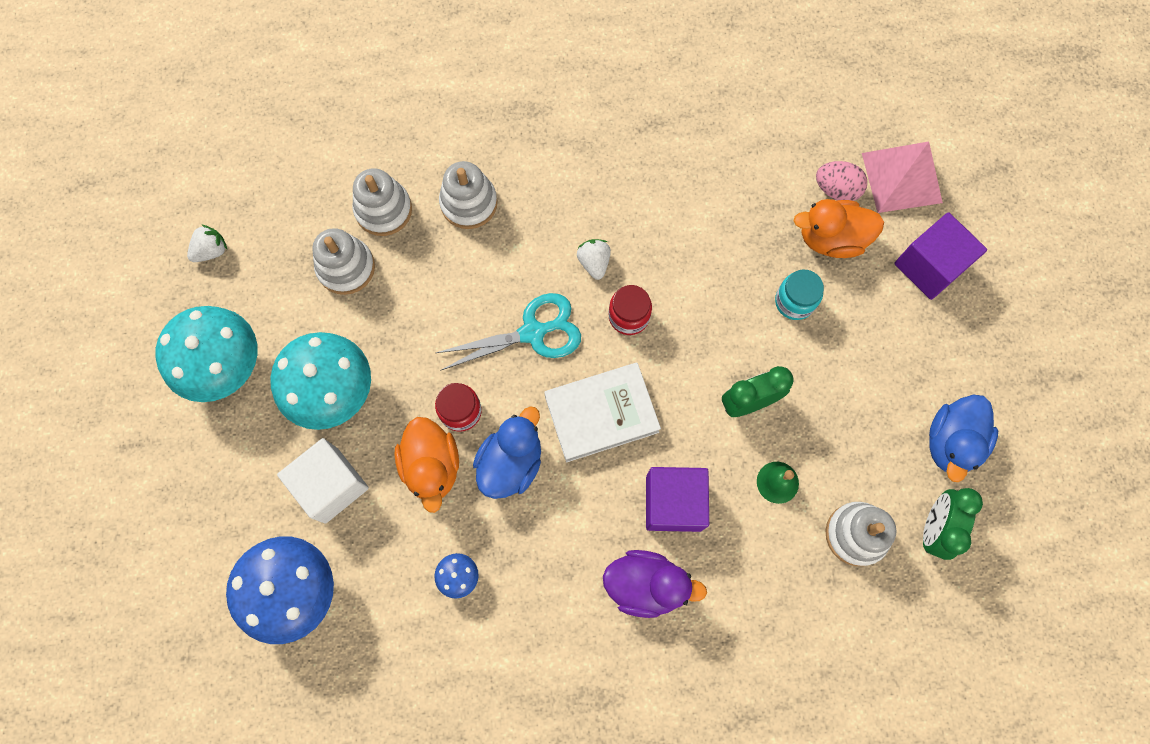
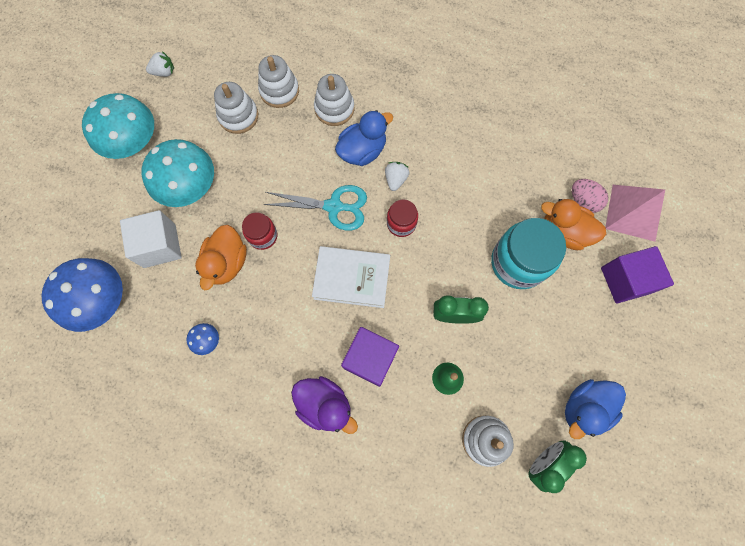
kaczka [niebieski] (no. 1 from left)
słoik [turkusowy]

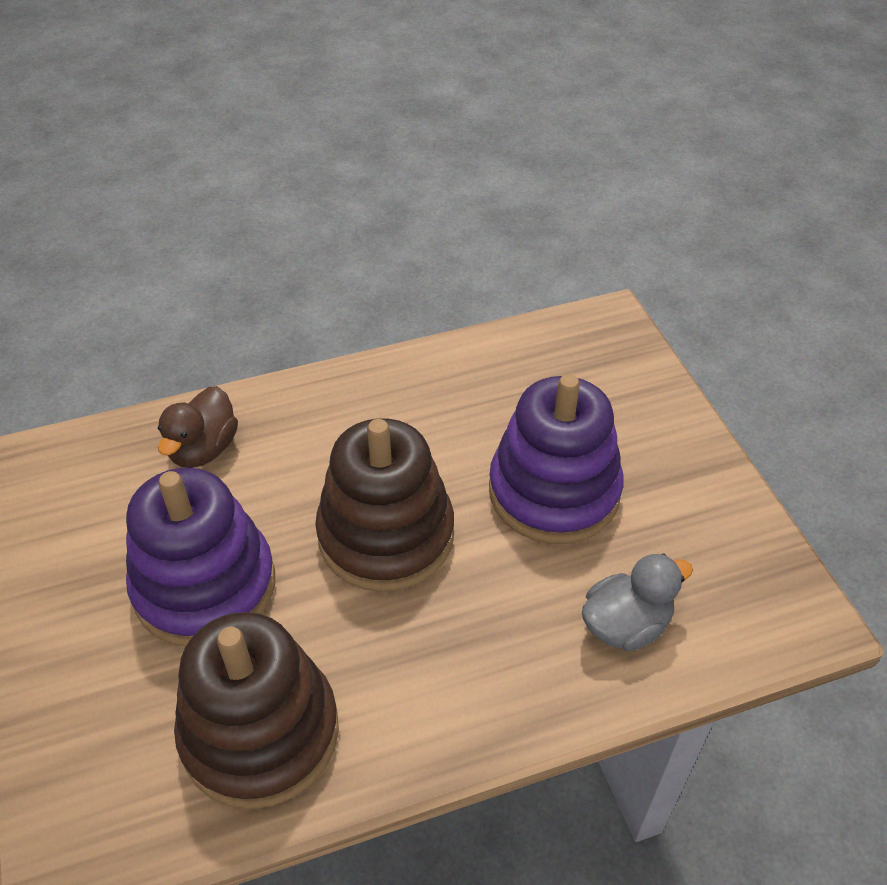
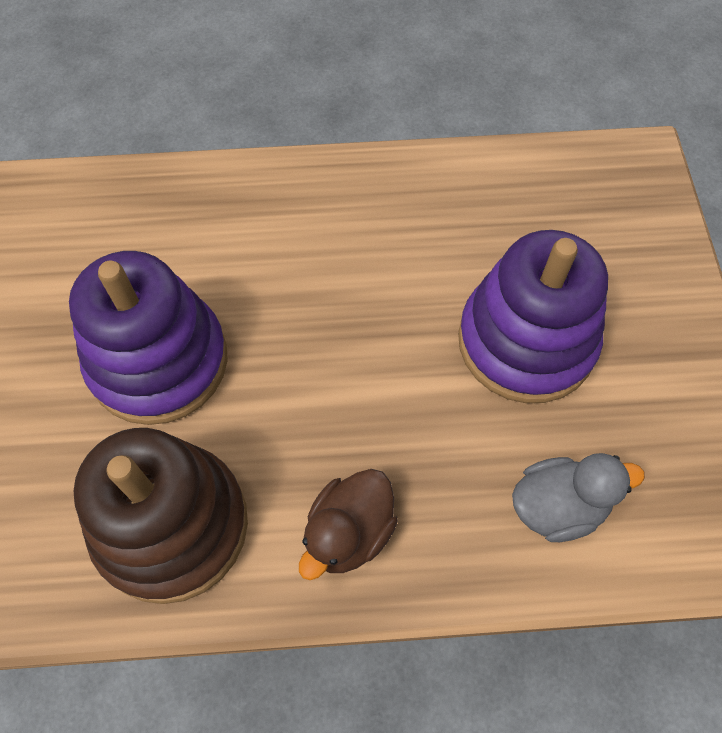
kaczka [brązowy]
zabawka nakładanka [brązowy] (no. 2 from left in the first image)

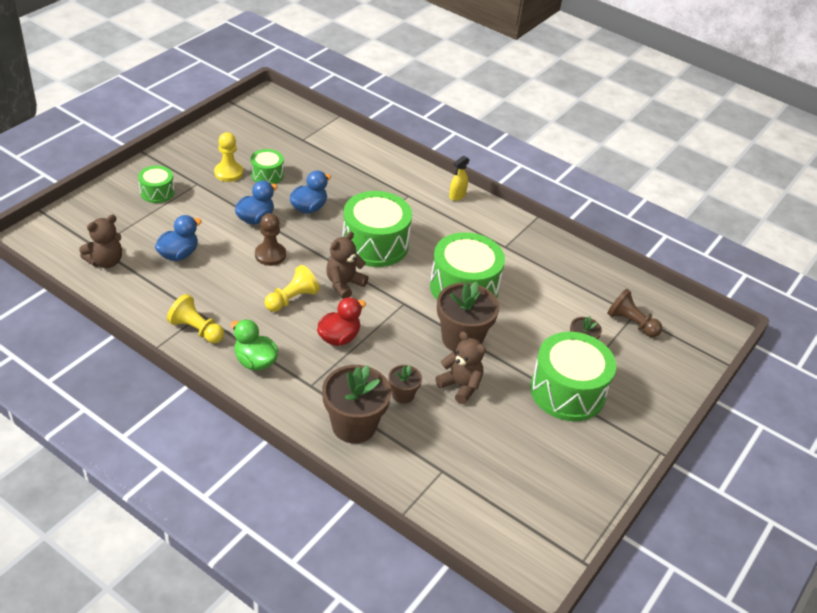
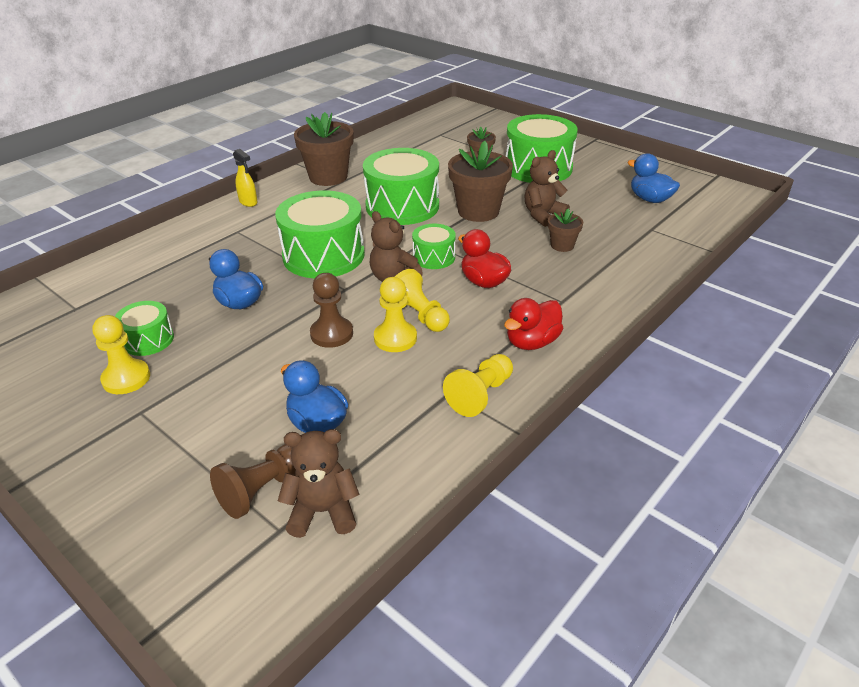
miś [brązowy] (no. 1 from left)
bęben [zielony] (no. 4 from left)
kaczka [czerwony] (no. 2 from left)
kaczka [niebieski] (no. 3 from left)
doniczka [brązowy] (no. 1 from left)
pionek [brązowy] (no. 1 from left)
pionek [żółty] (no. 2 from left)

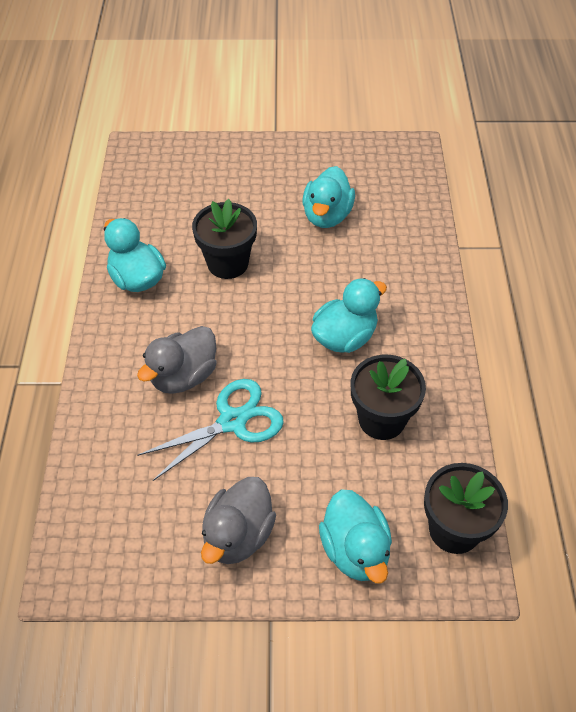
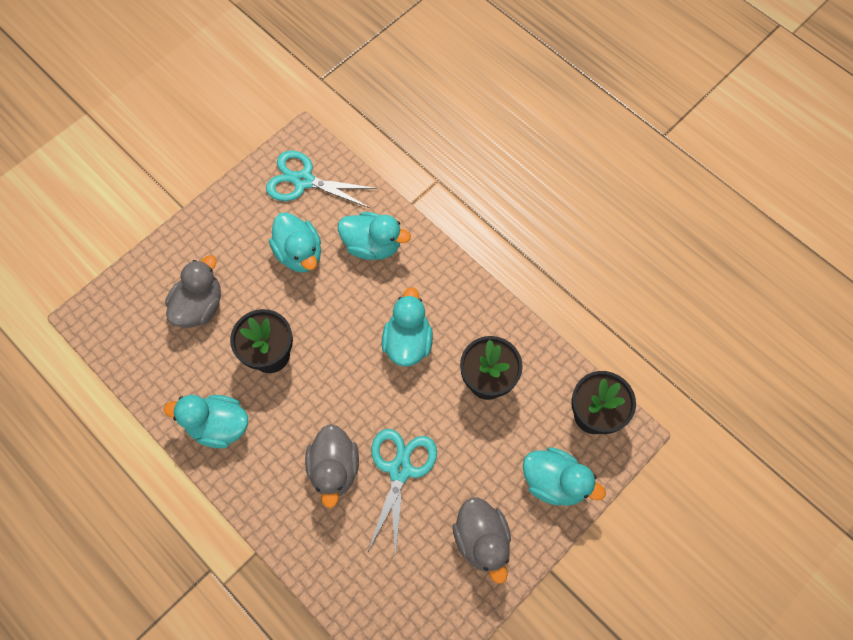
kaczka [szary] (no. 1 from left)
nożyczki [turkusowy] (no. 1 from left)
kaczka [turkusowy] (no. 3 from left)

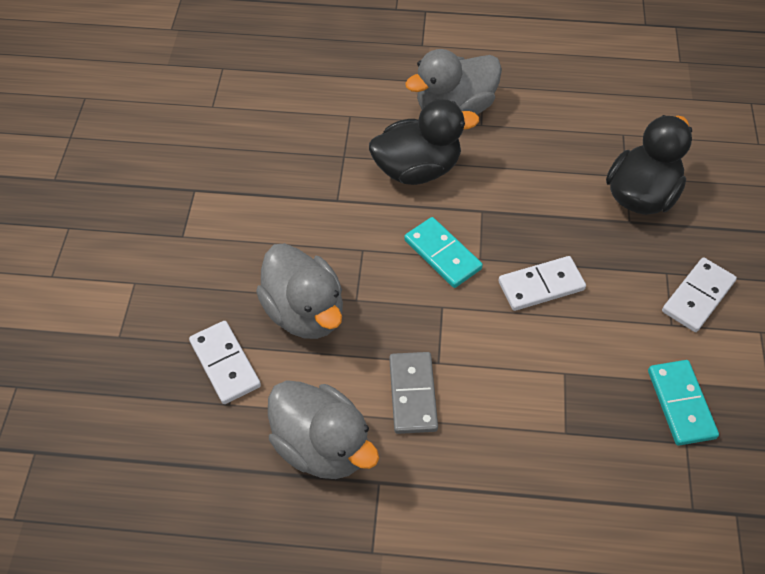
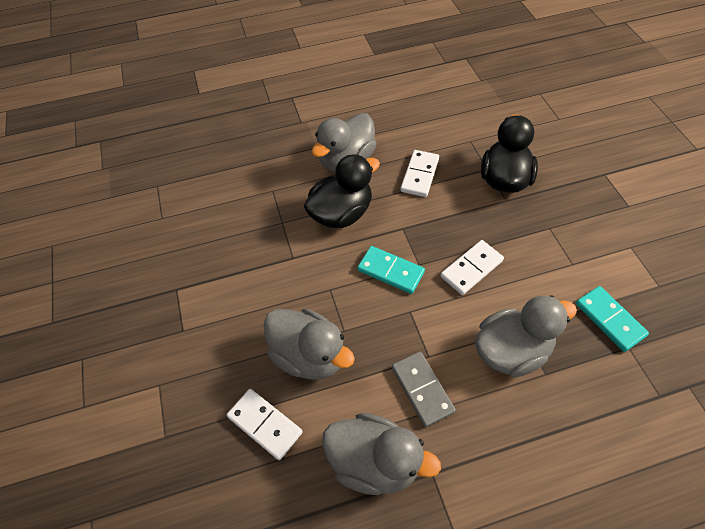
kostka domina [biały] (no. 2 from left)
kaczka [szary] (no. 4 from left)

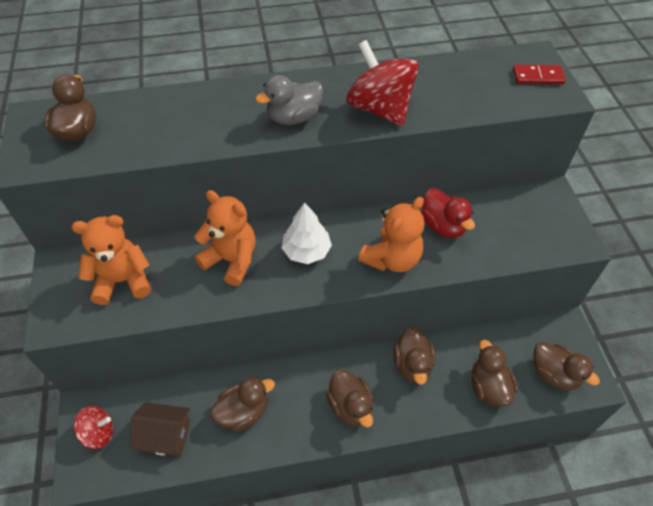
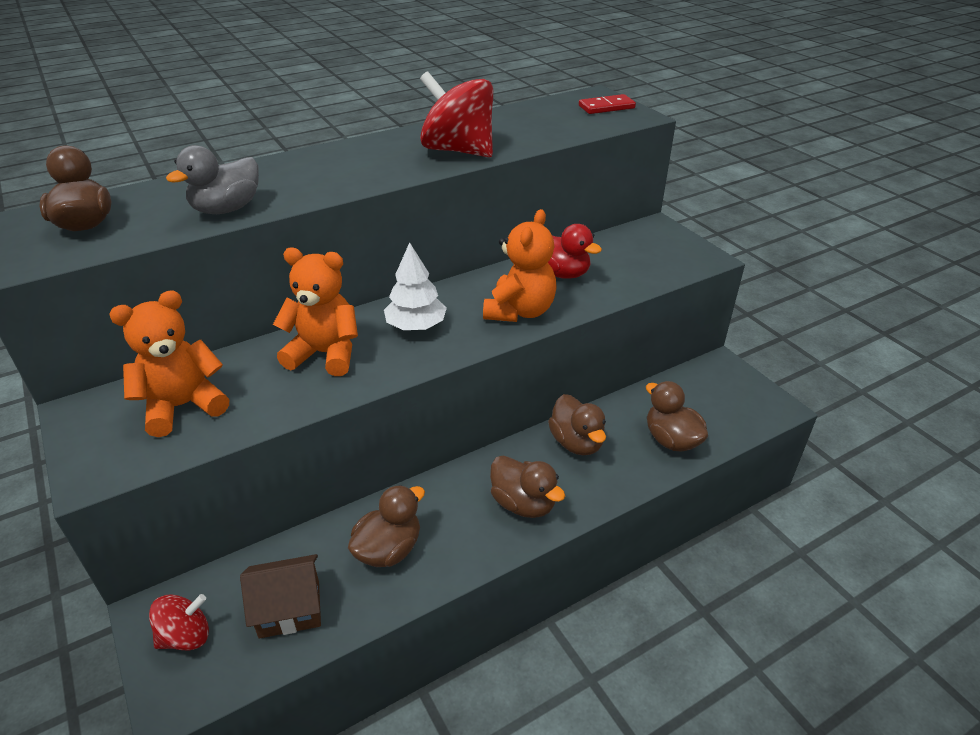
kaczka [szary]
kaczka [brązowy] (no. 6 from left in the first image)

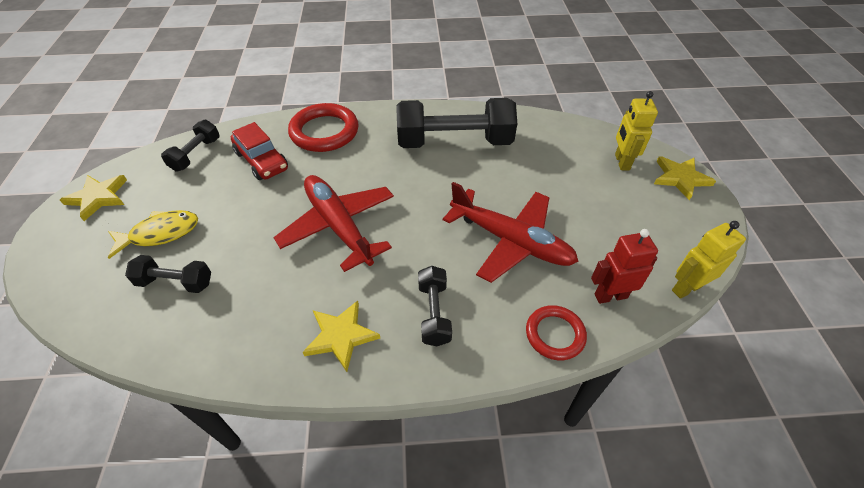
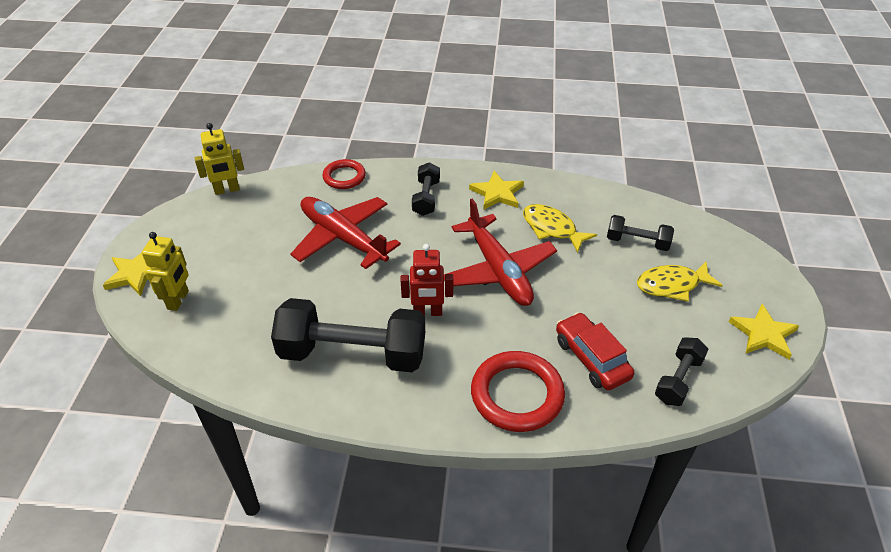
robot [czerwony]
ryba [żółty] (no. 1 from left)

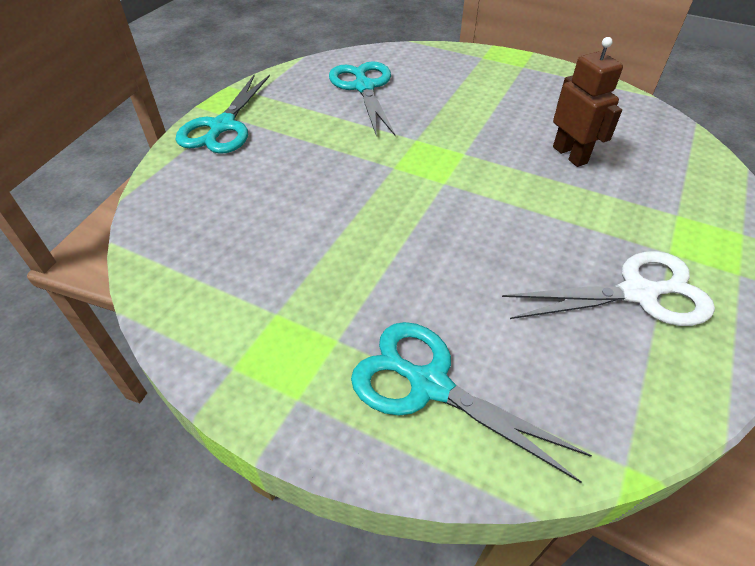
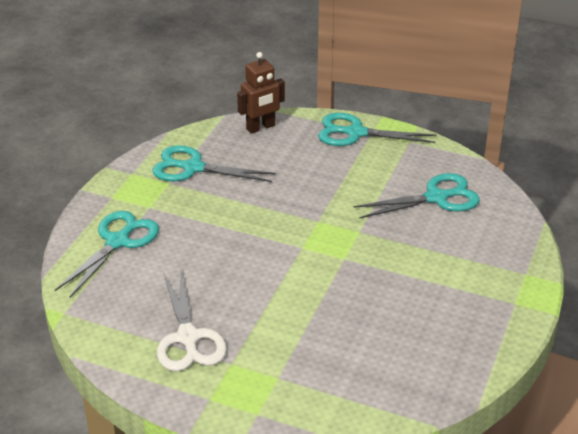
robot [brązowy]
nożyczki [turkusowy] (no. 2 from left)

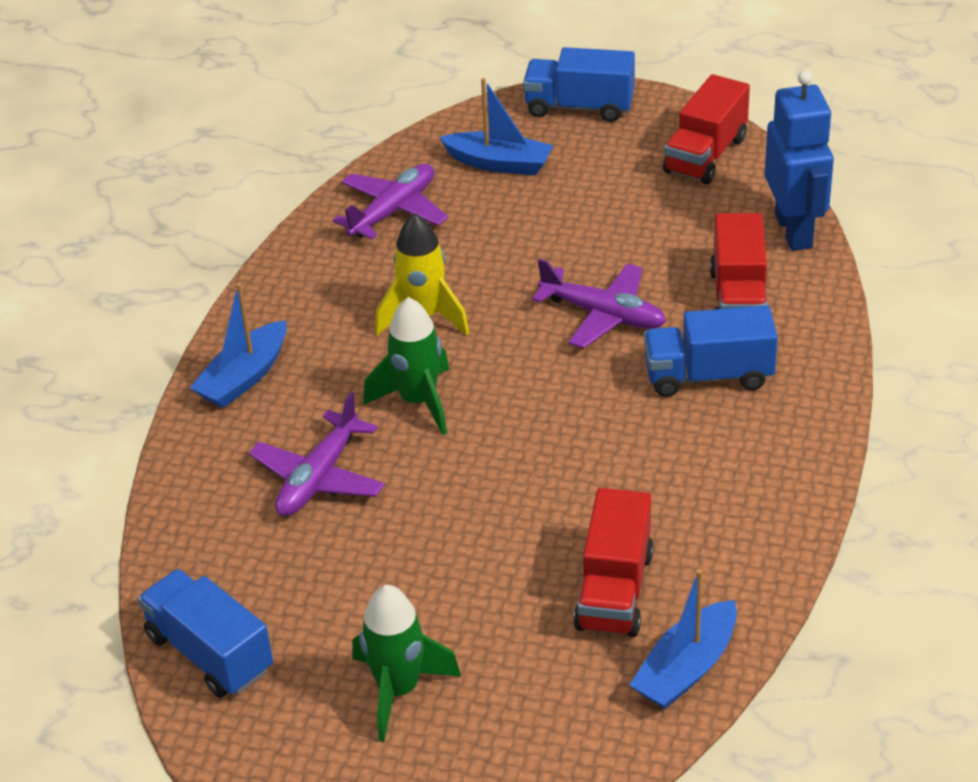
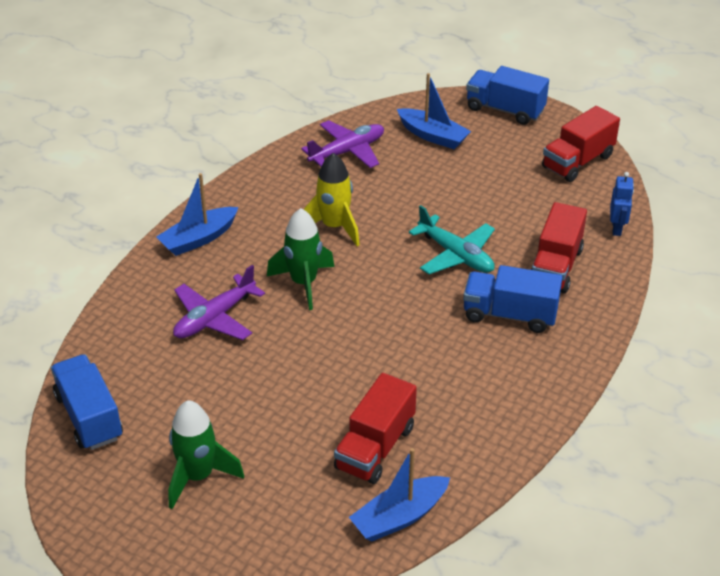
samolot [turkusowy]
robot [niebieski]

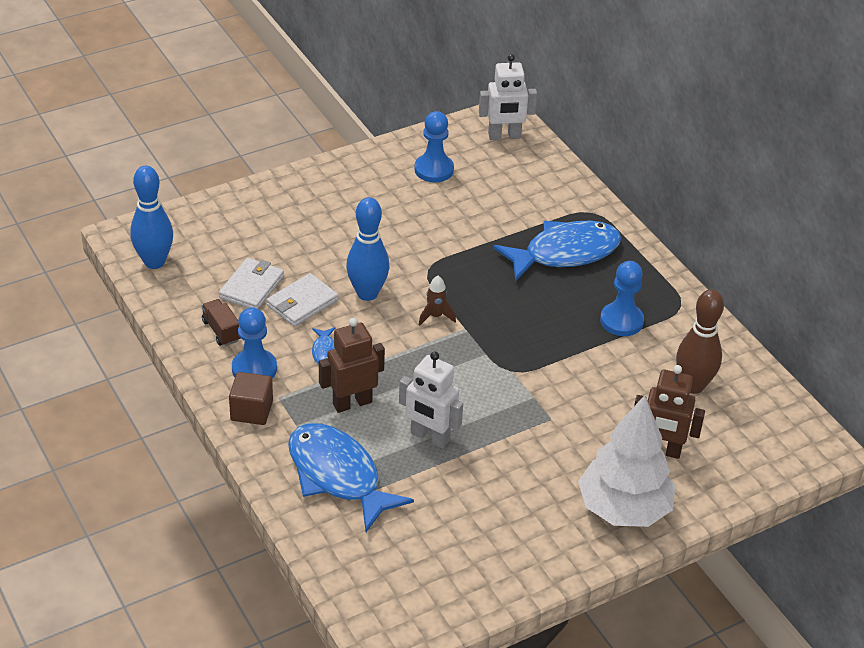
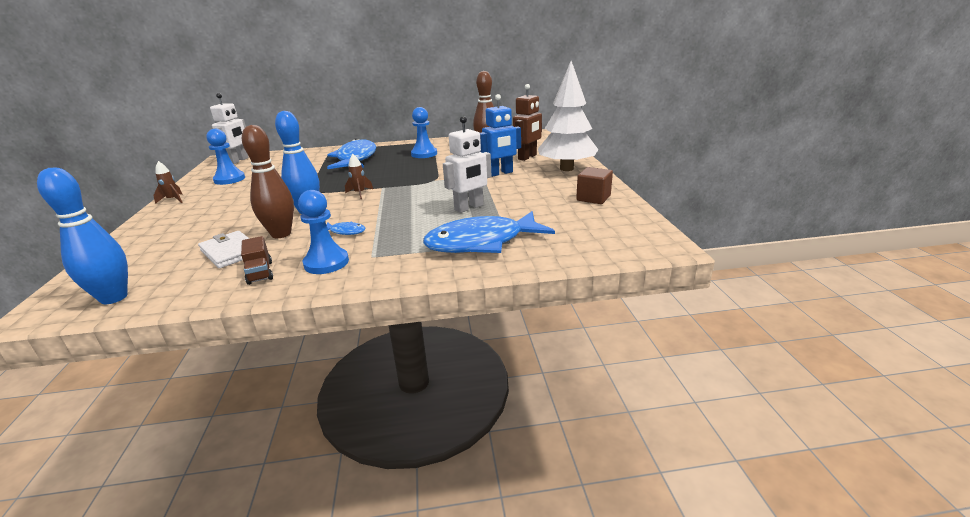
ciężarówka [brązowy]
sześcian [brązowy]
kręgiel [brązowy] (no. 1 from left)
robot [brązowy] (no. 1 from left in the first image)
rakieta [brązowy] (no. 1 from left)
robot [niebieski]

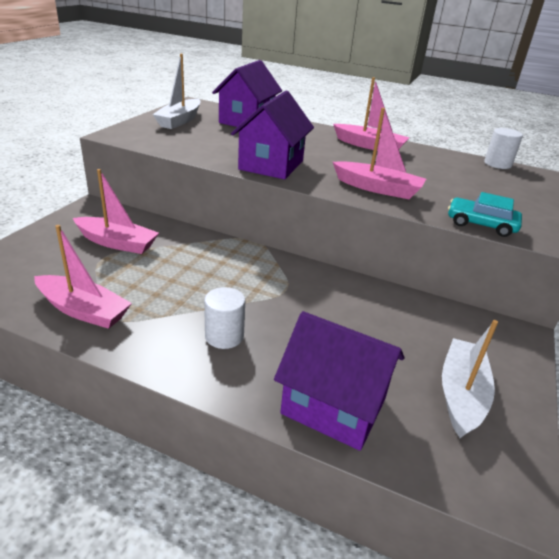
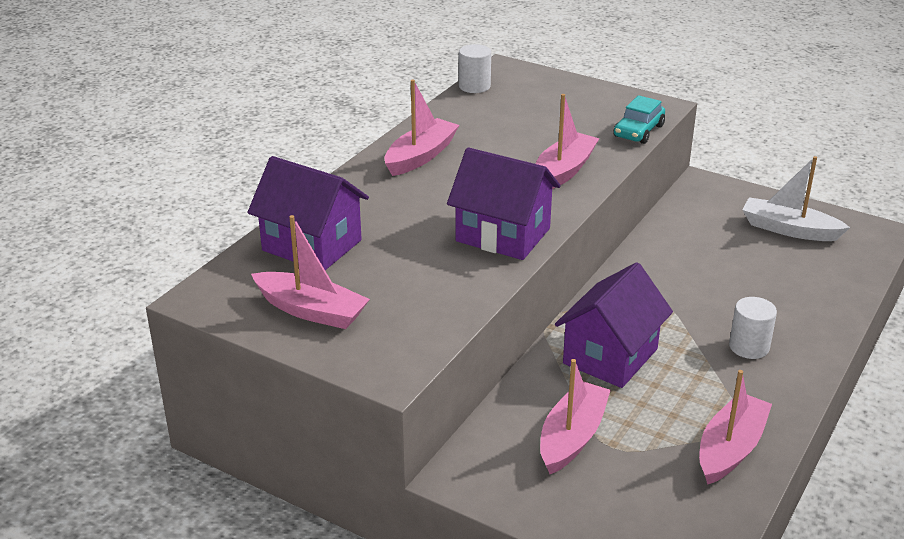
łódka [różowy] (no. 1 from left)
domek [fioletowy] (no. 3 from left)

